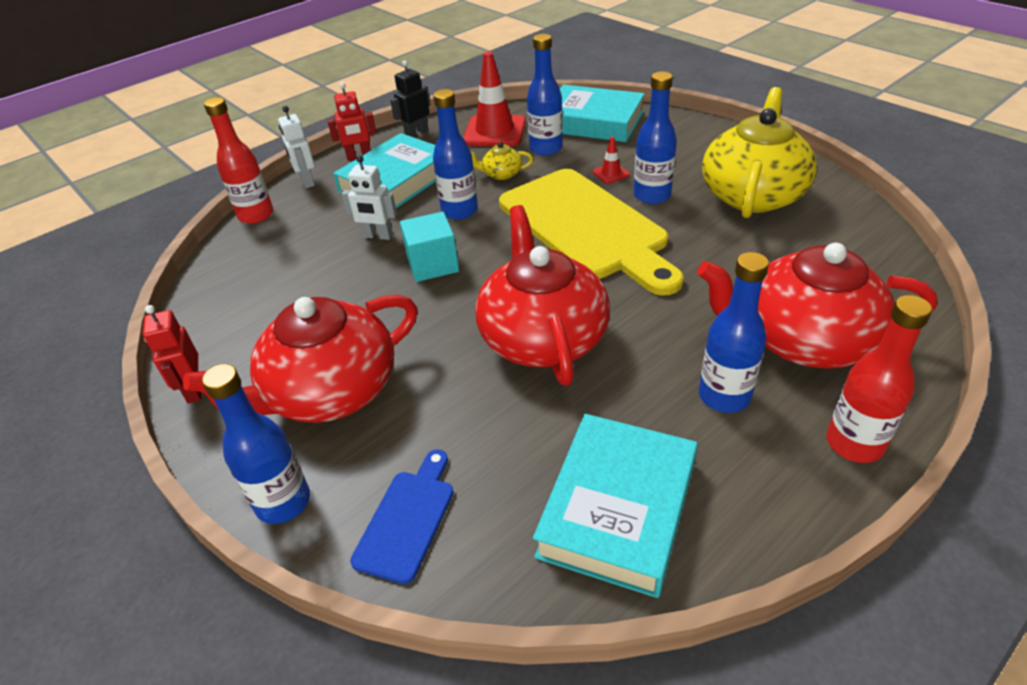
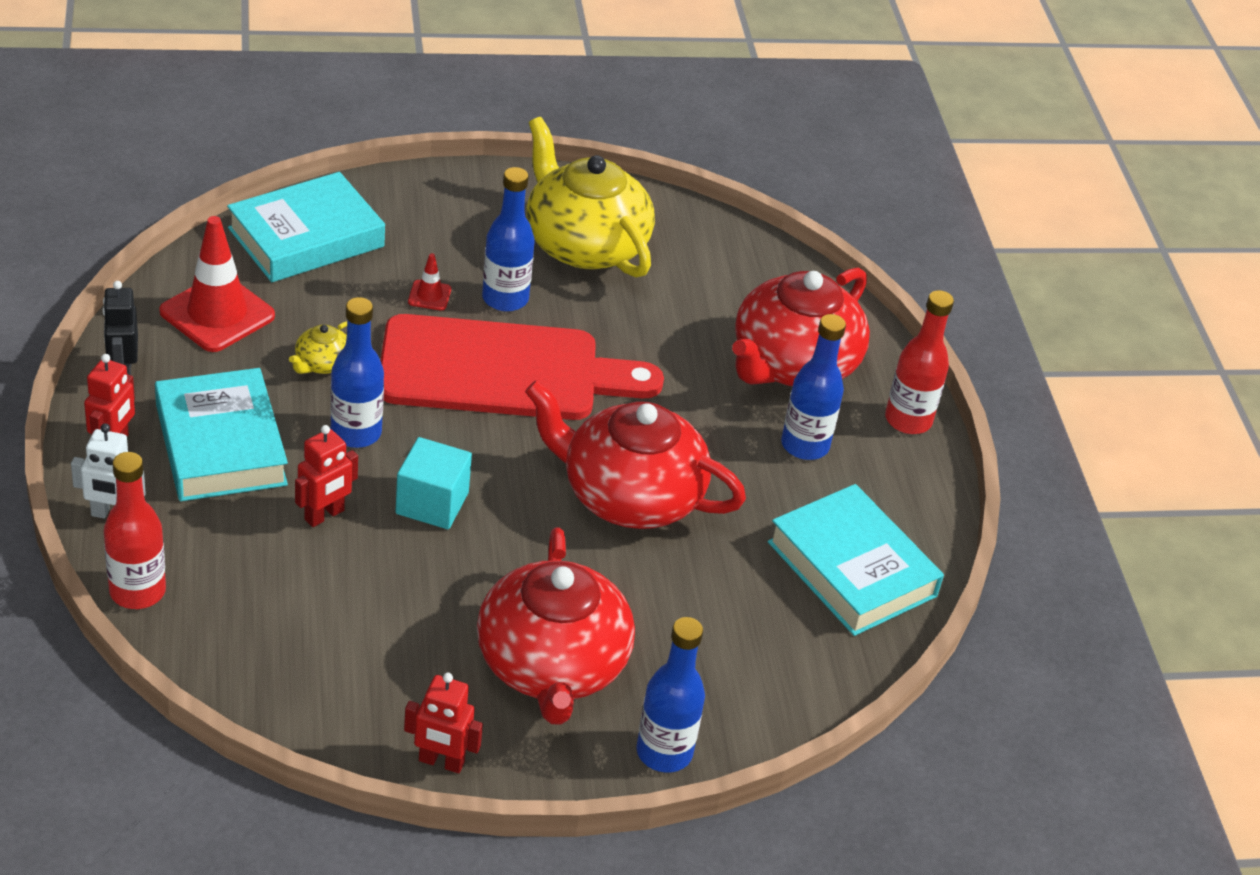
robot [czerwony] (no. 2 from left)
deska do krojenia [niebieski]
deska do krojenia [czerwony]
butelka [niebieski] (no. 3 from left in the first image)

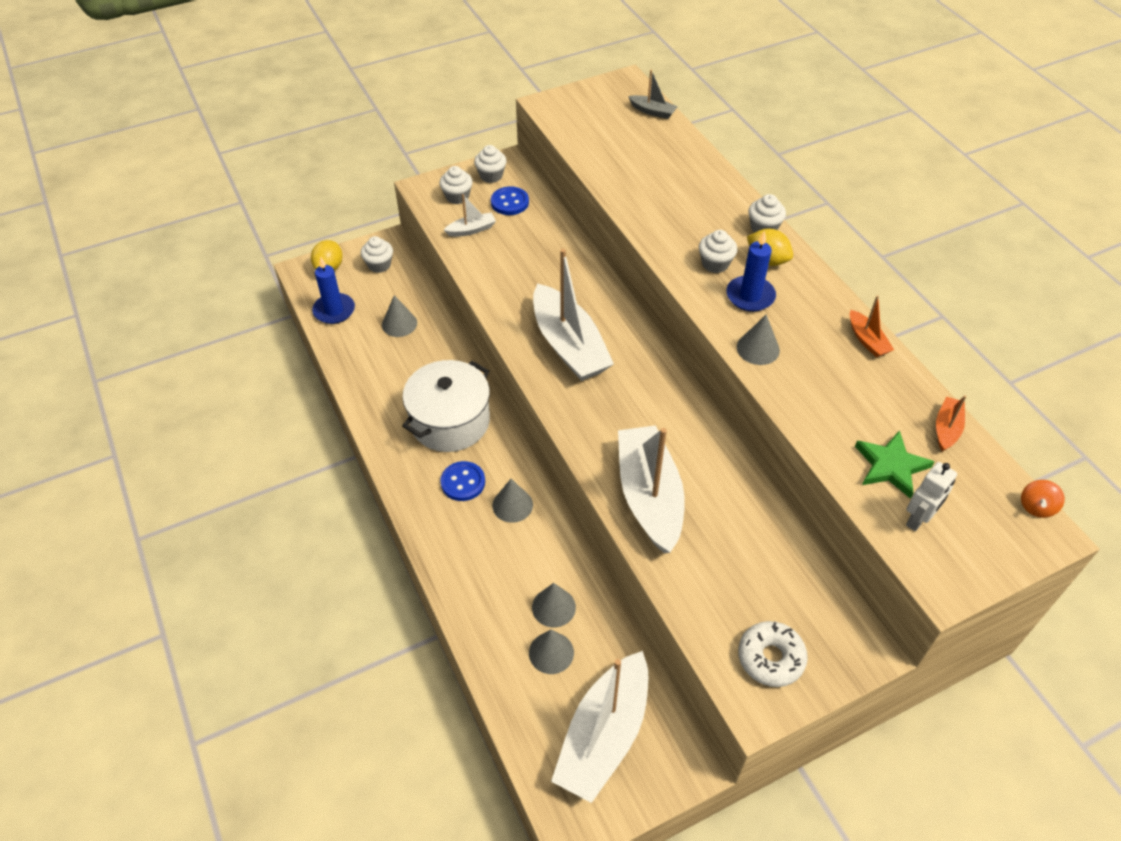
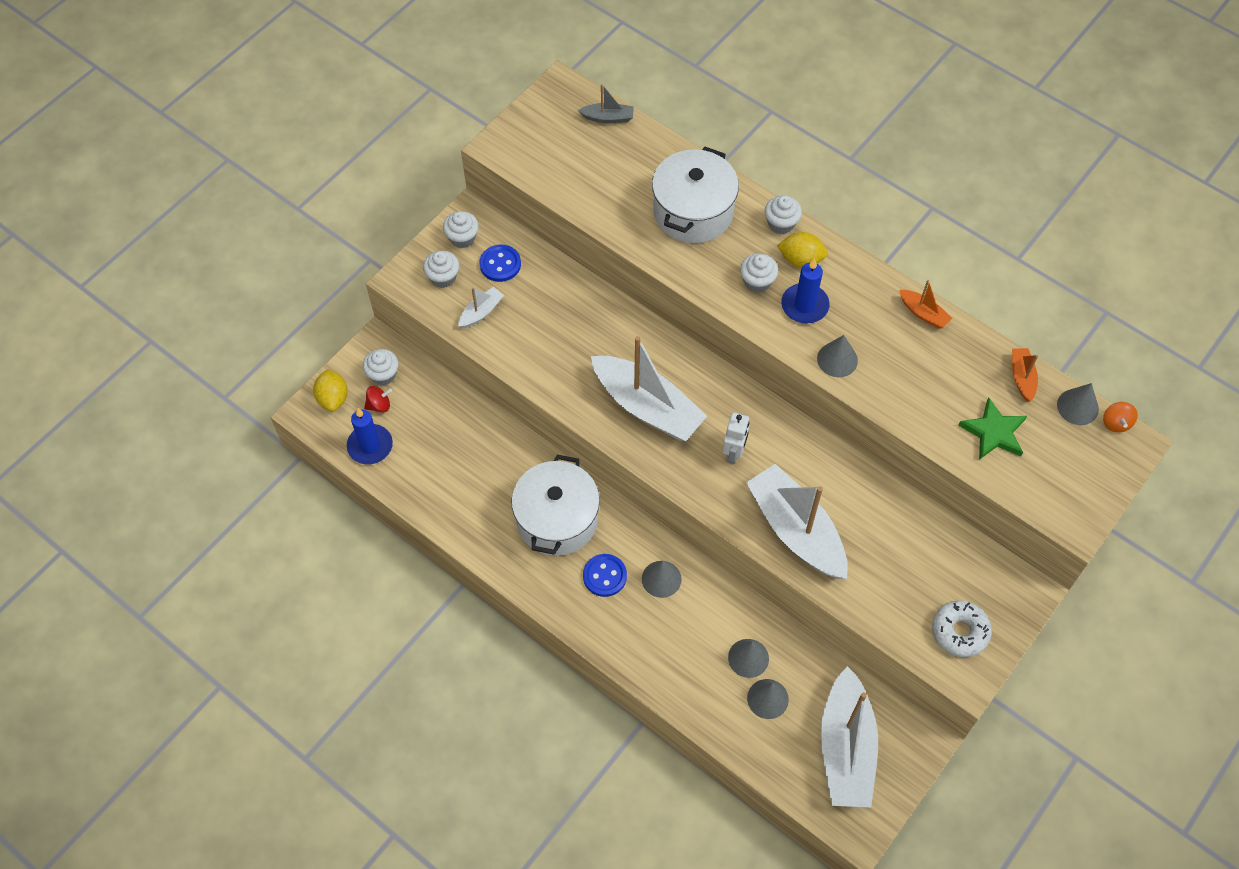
stożek [szary] (no. 5 from left)
robot [biały]
bączek [czerwony]
garnek [biały] (no. 2 from left)

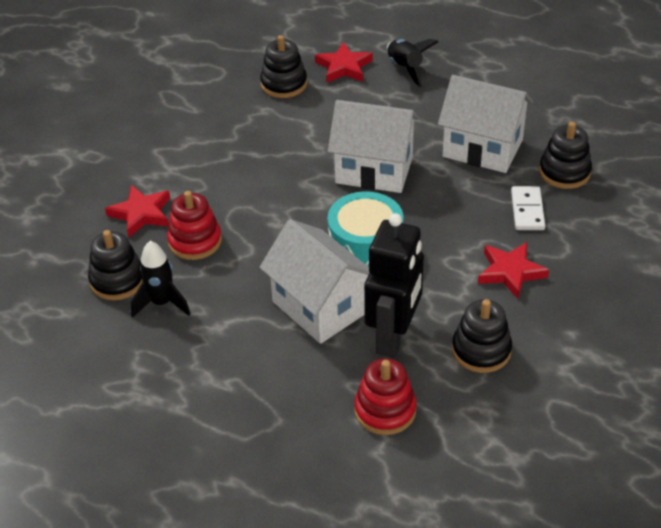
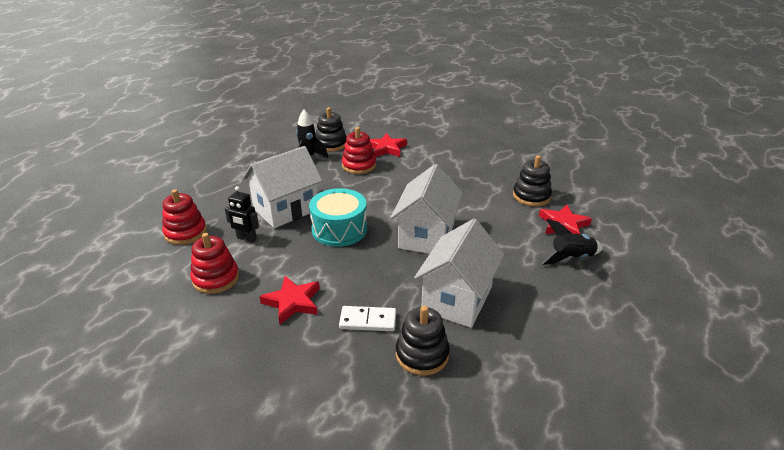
robot [czarny]
zabawka nakładanka [czerwony] (no. 2 from left)

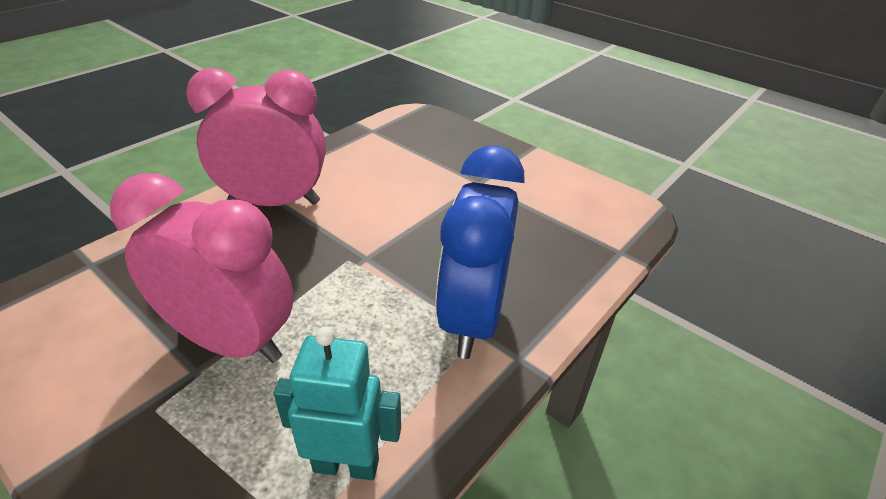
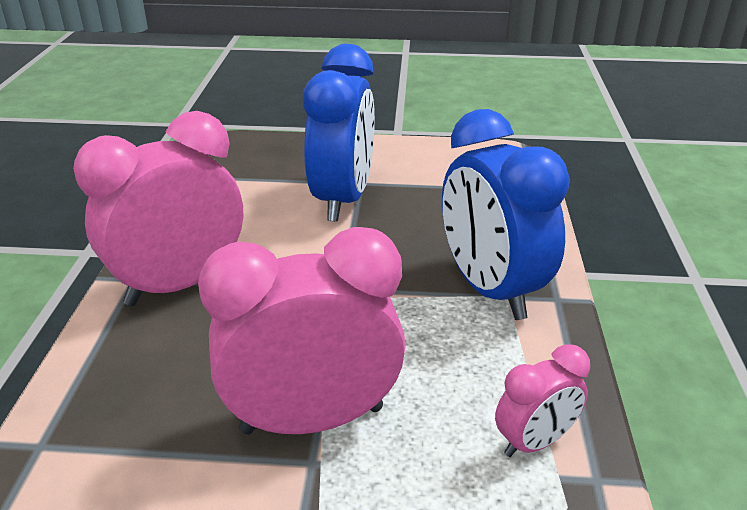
budzik [różowy] (no. 3 from left)
budzik [niebieski] (no. 1 from left)

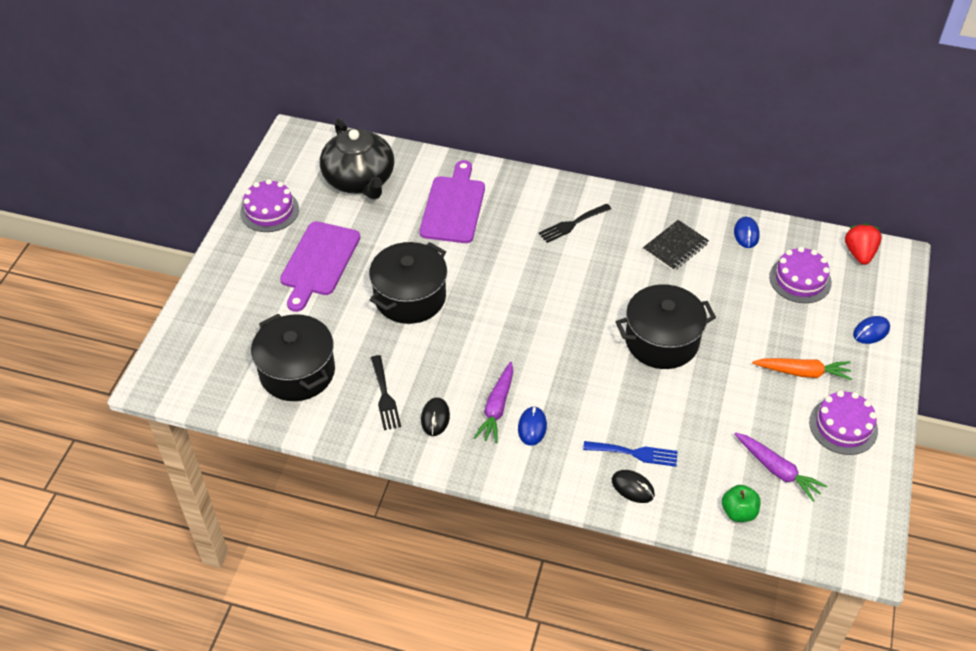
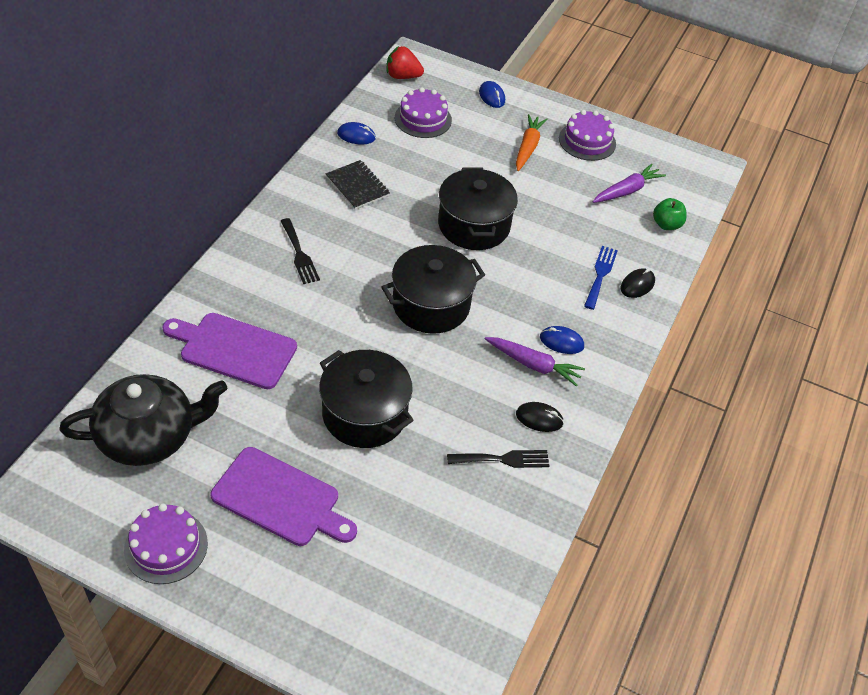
garnek [czarny] (no. 2 from left)

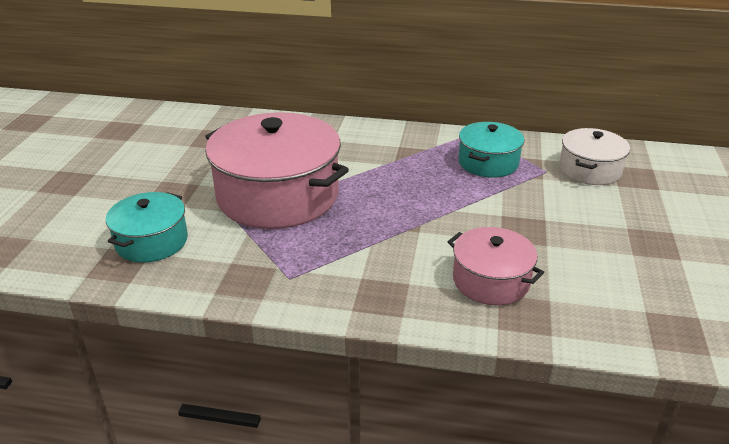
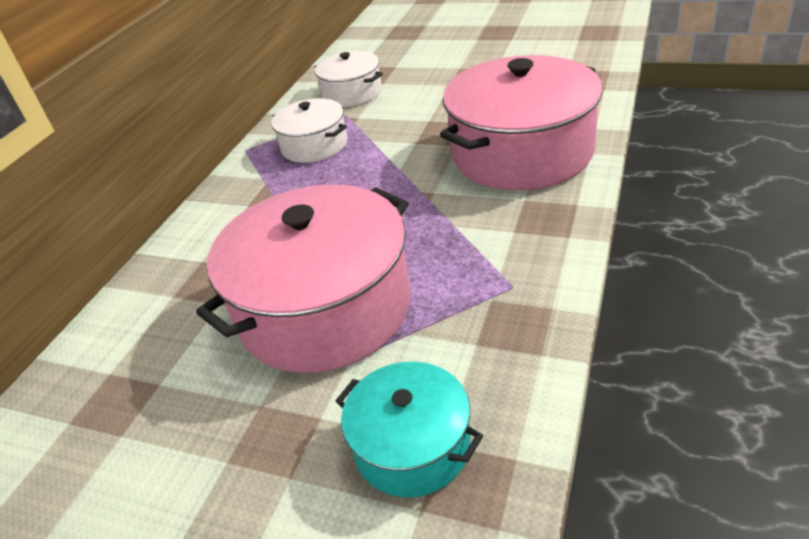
garnek [różowy] (no. 2 from left)
garnek [biały] (no. 1 from left)

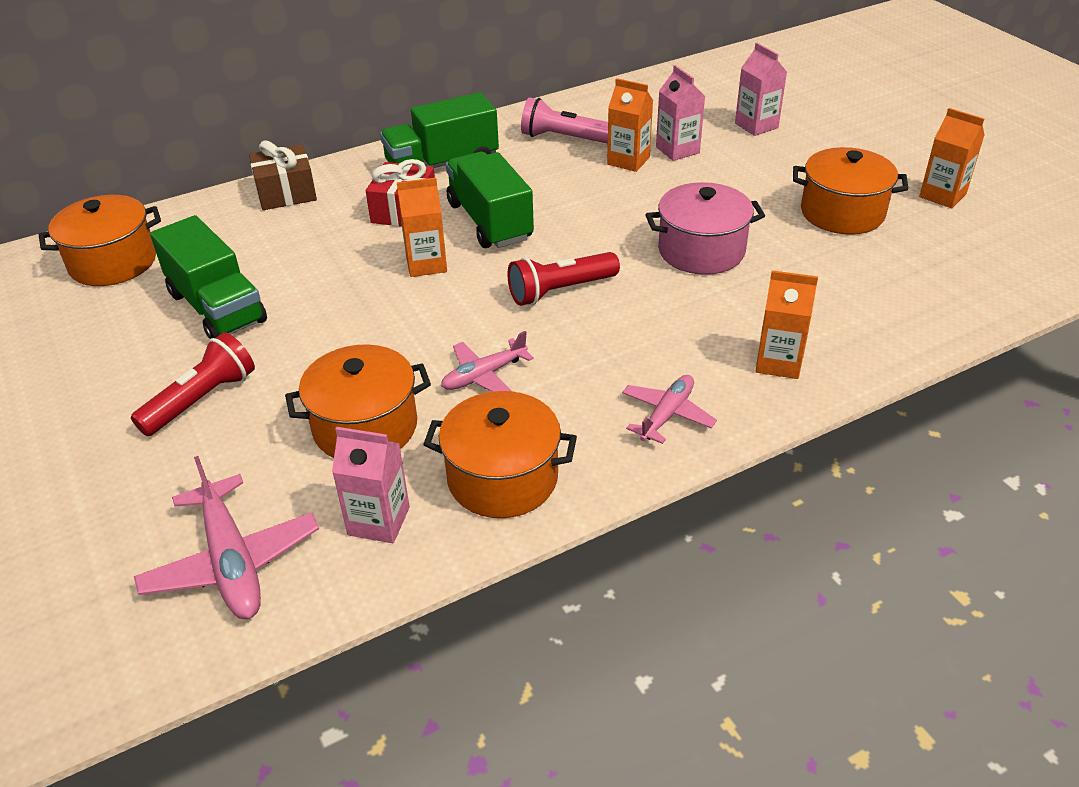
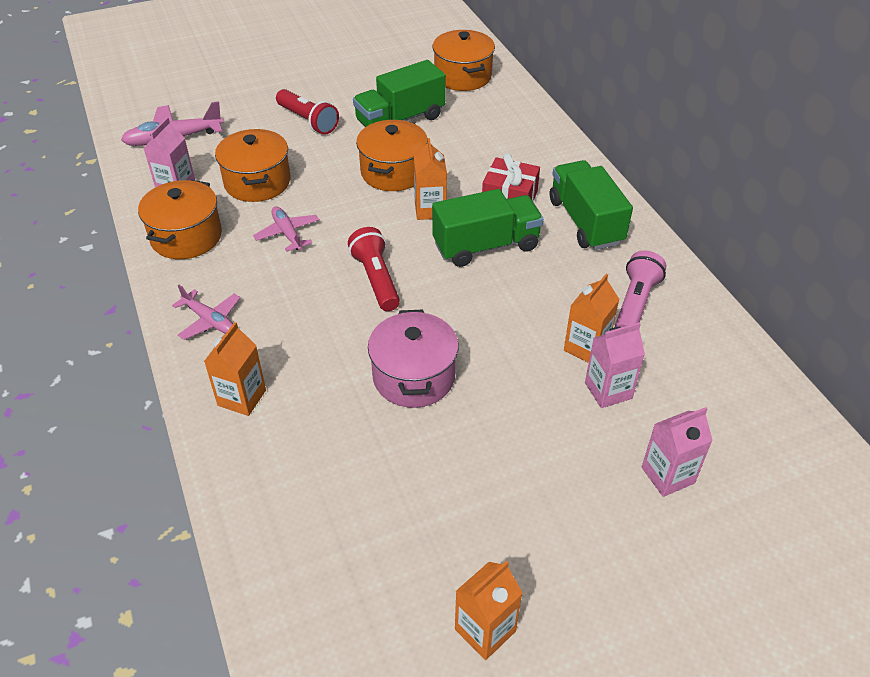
prezent [brązowy]
garnek [pomarańczowy] (no. 3 from left)

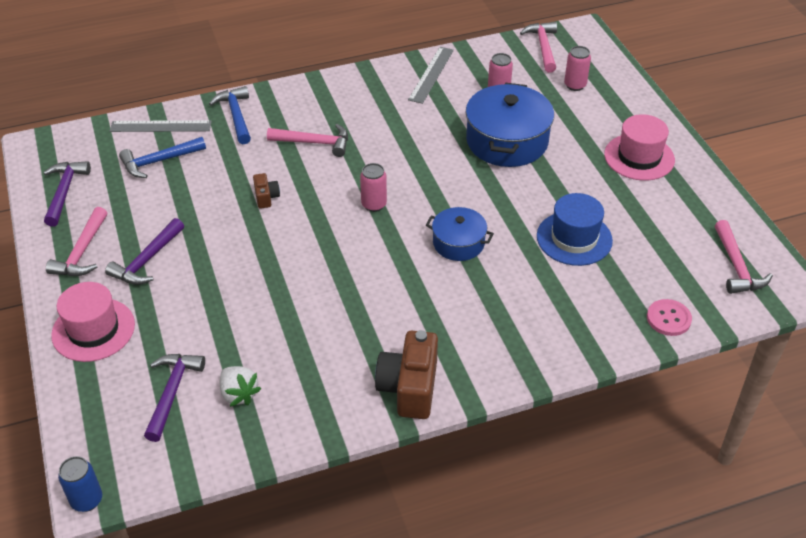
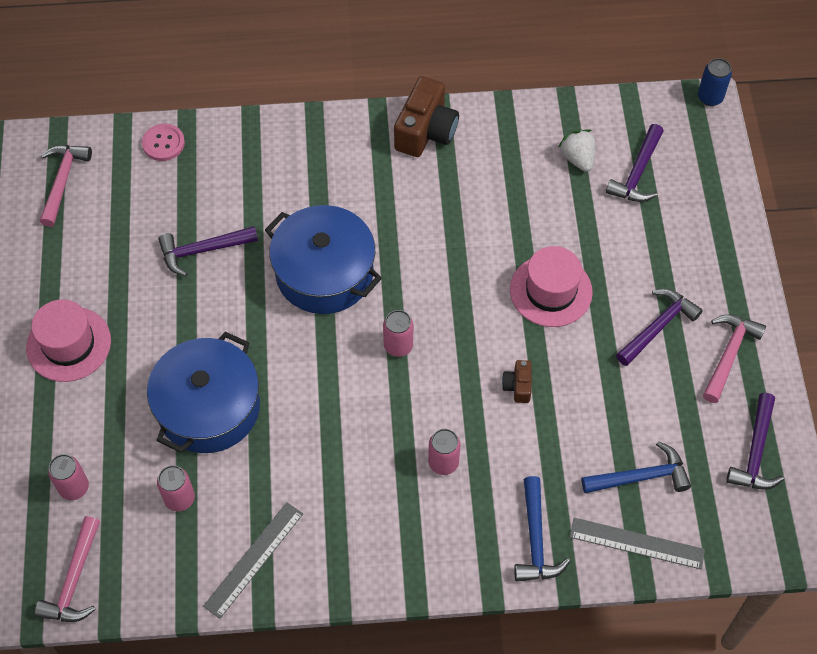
kapelusz [różowy] (no. 2 from left)
puszka [różowy] (no. 4 from left)
garnek [niebieski] (no. 2 from left)
młotek [fioletowy] (no. 1 from left)

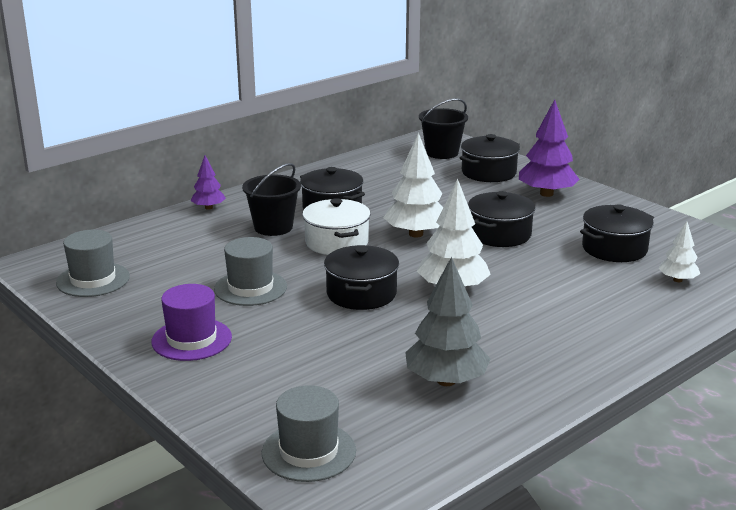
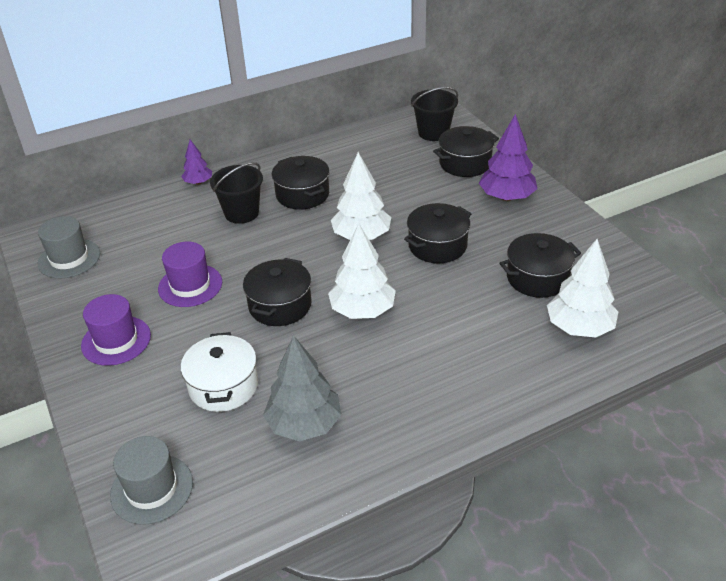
kapelusz [fioletowy] (no. 2 from left)
garnek [biały]
drzewko [biały] (no. 3 from left)

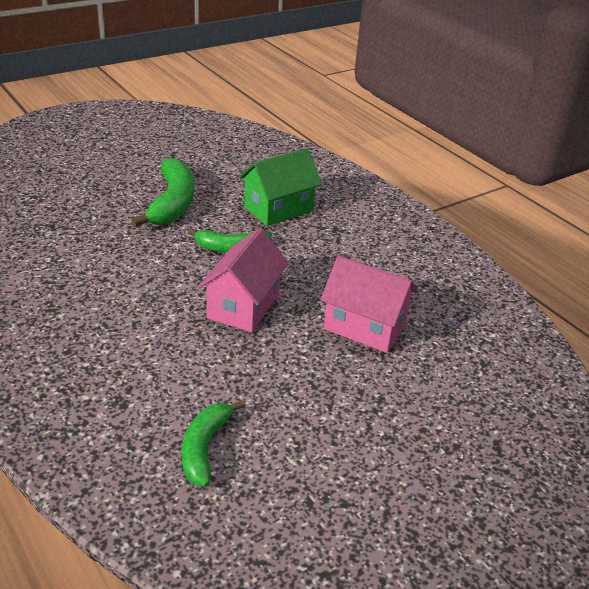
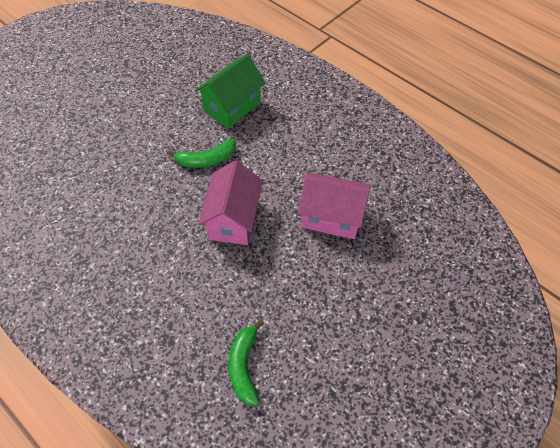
banan [zielony] (no. 1 from left in the first image)

